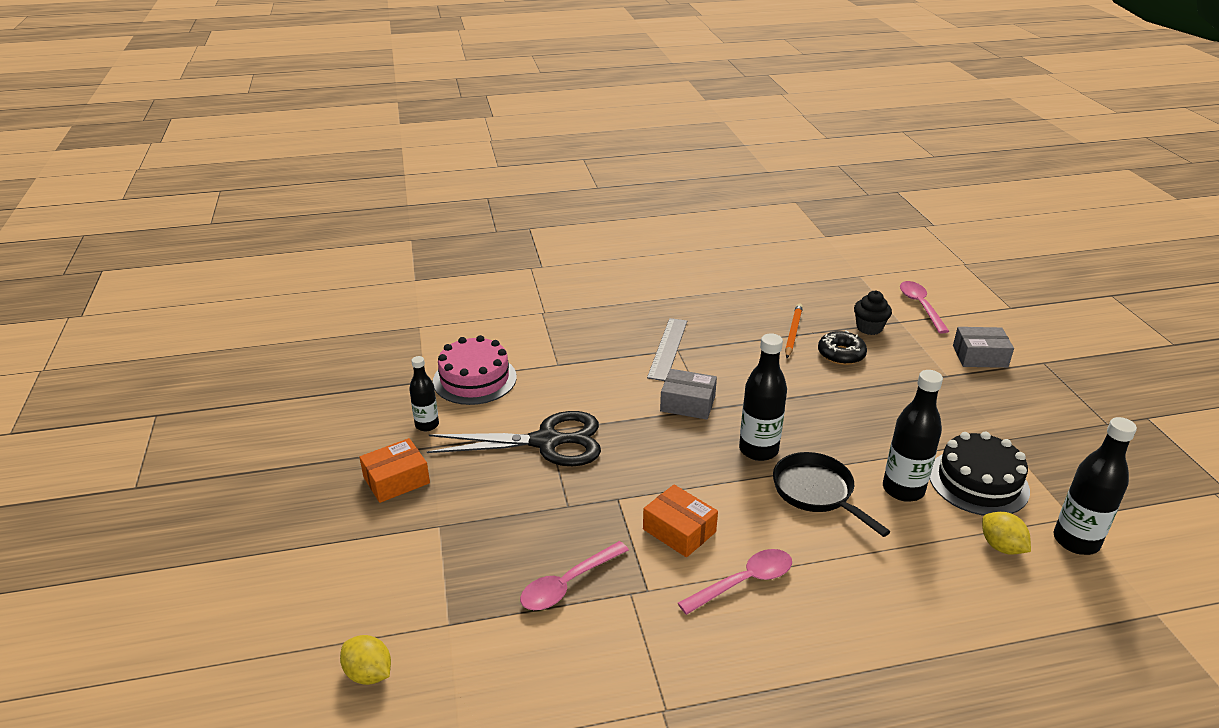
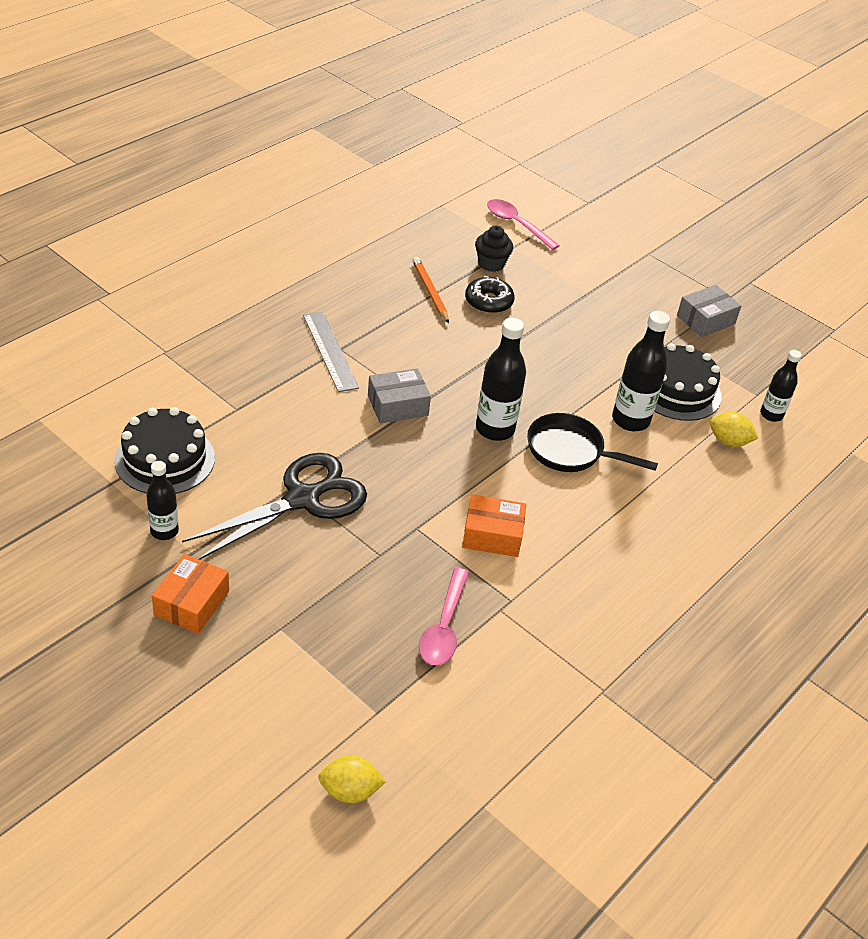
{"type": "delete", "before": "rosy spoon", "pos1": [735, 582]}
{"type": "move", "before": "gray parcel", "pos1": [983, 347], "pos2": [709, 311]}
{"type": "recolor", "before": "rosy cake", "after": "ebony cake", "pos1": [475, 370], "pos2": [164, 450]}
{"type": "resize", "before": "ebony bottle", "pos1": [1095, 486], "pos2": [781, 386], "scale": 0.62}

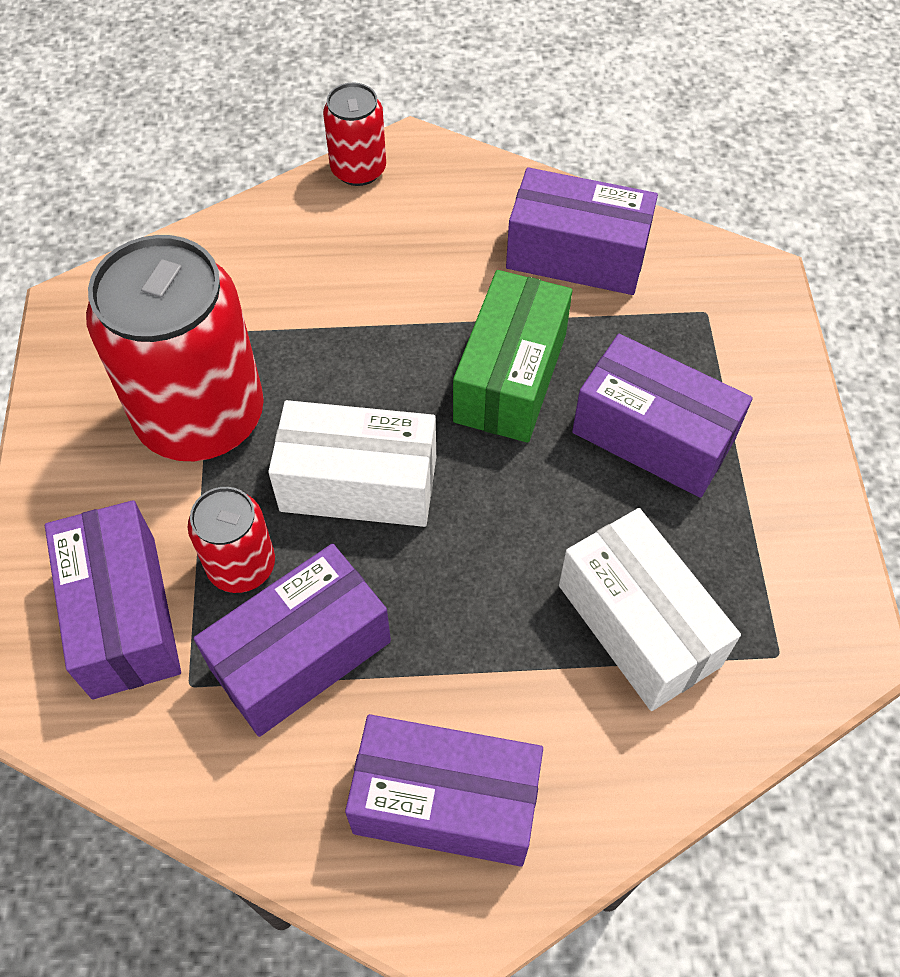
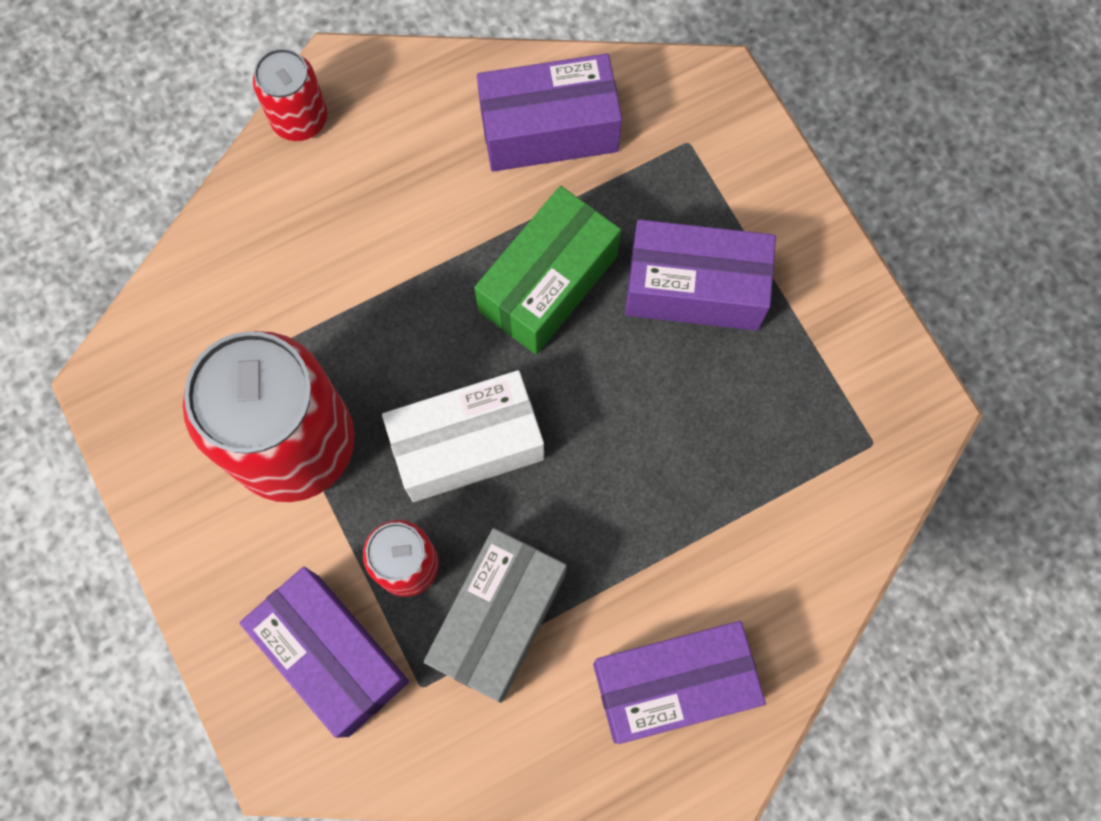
{"type": "delete", "before": "pure white parcel", "pos1": [650, 609]}
{"type": "recolor", "before": "royal purple parcel", "after": "gray parcel", "pos1": [292, 640], "pos2": [495, 615]}
{"type": "rotate", "before": "green parcel", "pos1": [513, 356], "pos2": [547, 270], "turn": 45}

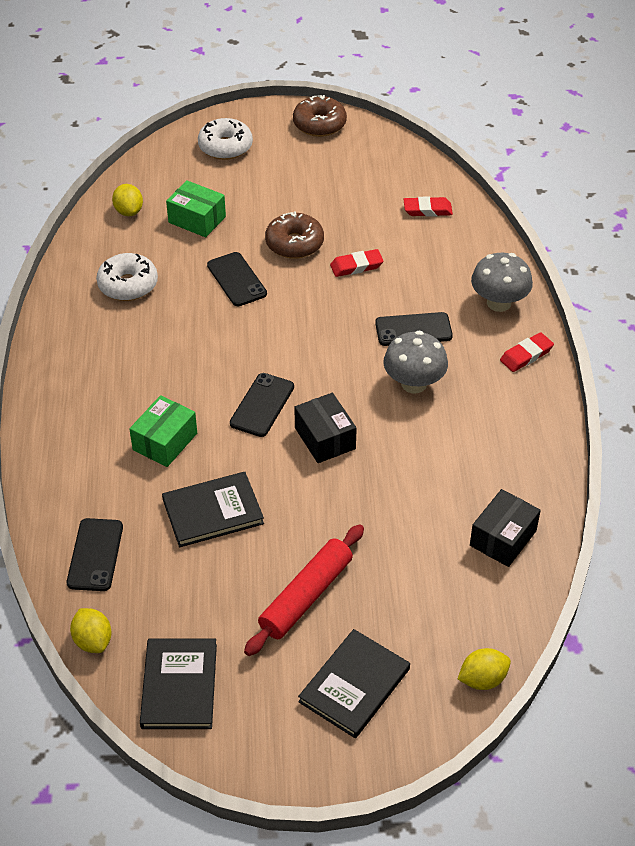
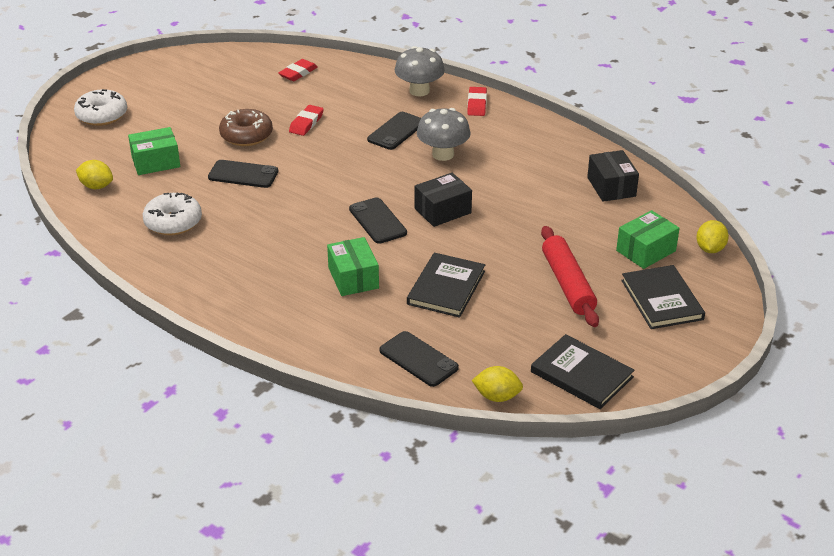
{"type": "delete", "before": "russet glazed donut", "pos1": [320, 116]}
{"type": "insert", "after": "green parcel", "pos2": [648, 239]}
{"type": "rotate", "before": "ebony parcel", "pos1": [325, 428], "pos2": [443, 200], "turn": -45}

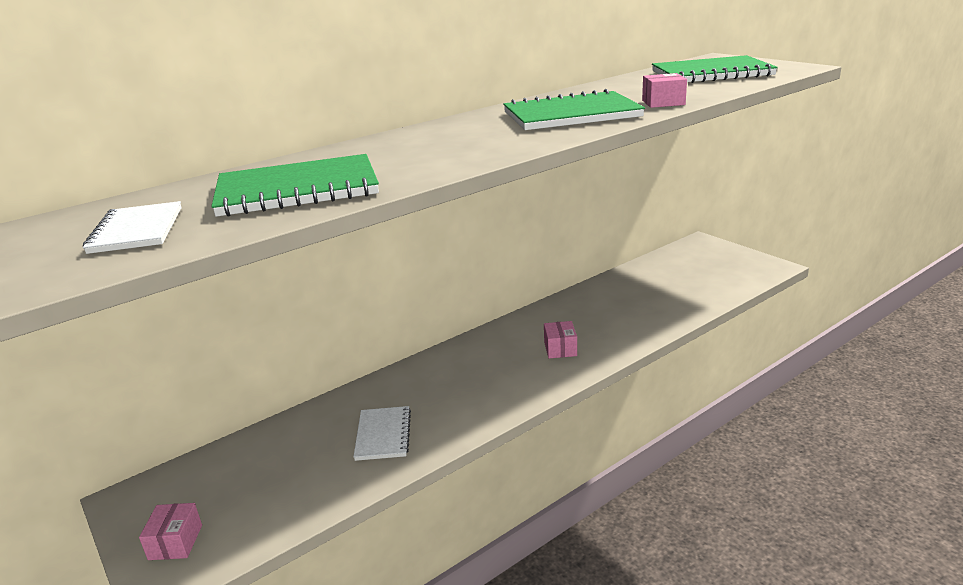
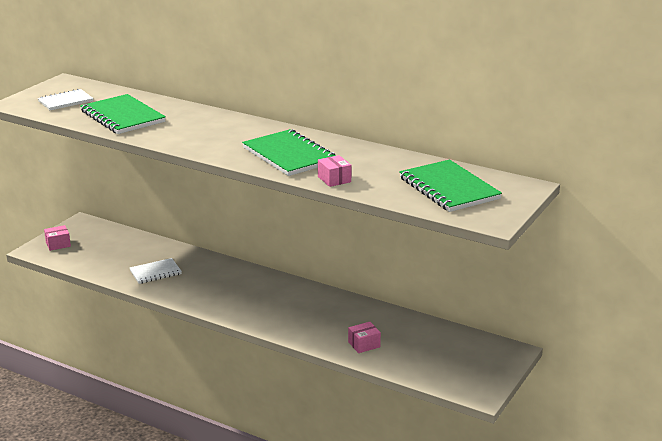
{"type": "move", "before": "rosy parcel", "pos1": [560, 339], "pos2": [364, 337]}

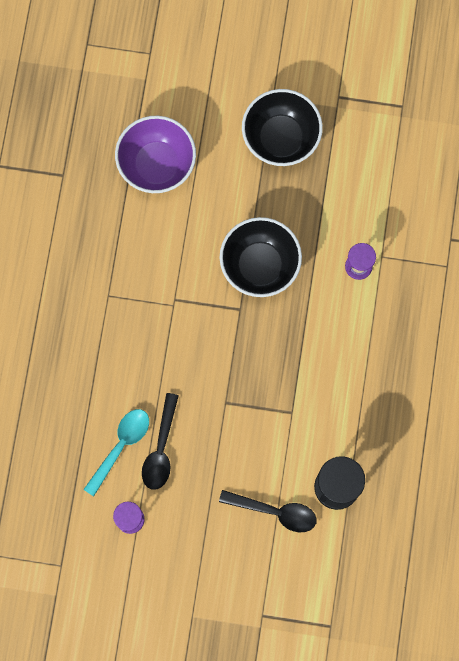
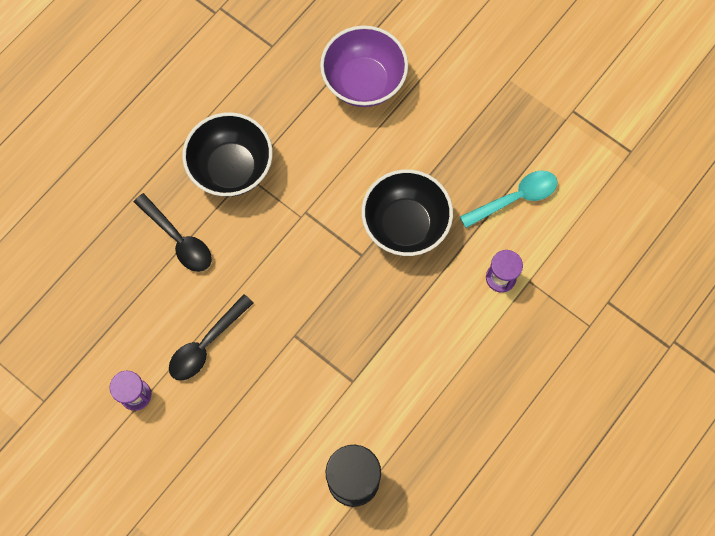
{"type": "move", "before": "aqua spoon", "pos1": [116, 452], "pos2": [509, 199]}
{"type": "move", "before": "ebony spoon", "pos1": [268, 511], "pos2": [173, 232]}
{"type": "move", "before": "ebony deep dish", "pos1": [282, 127], "pos2": [227, 154]}

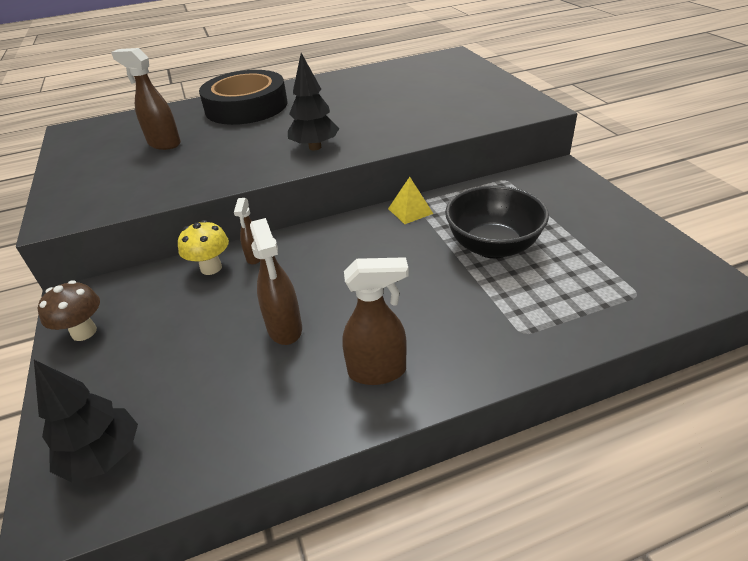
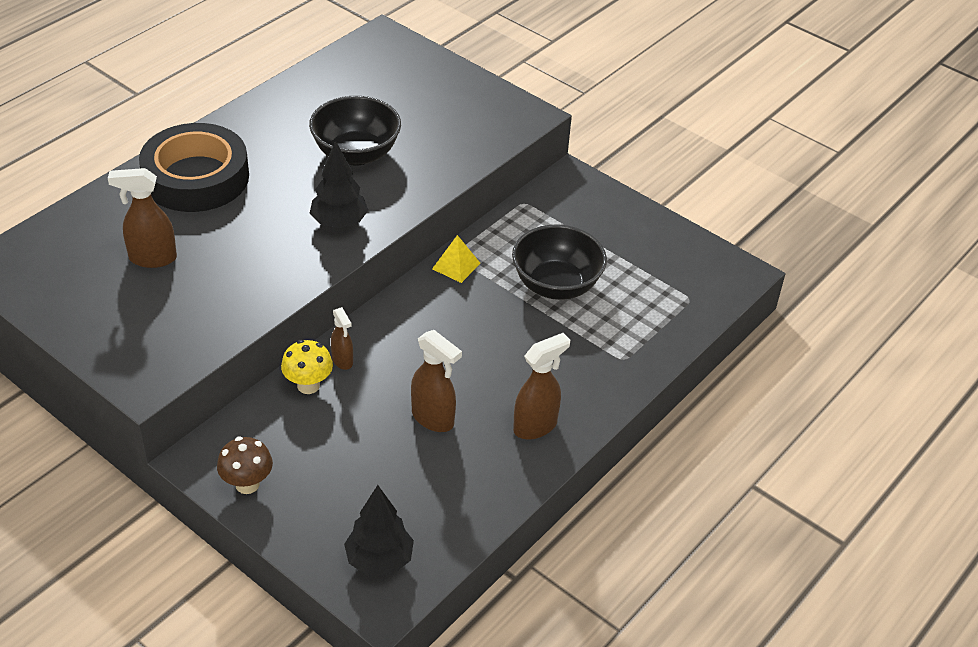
{"type": "insert", "after": "ebony deep dish", "pos2": [355, 131]}

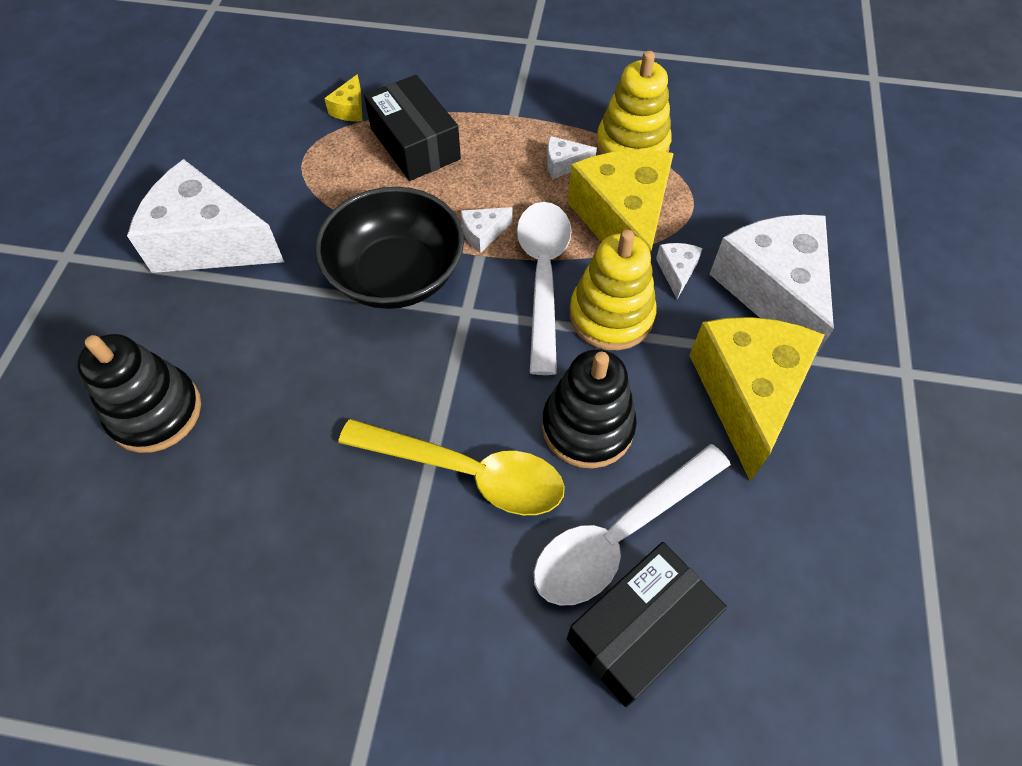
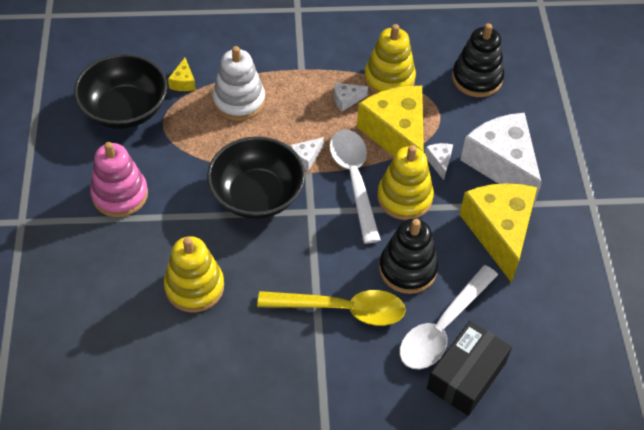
{"type": "insert", "after": "ebony deep dish", "pos2": [120, 91]}
{"type": "insert", "after": "yellow stacking rings", "pos2": [194, 274]}
{"type": "move", "before": "ebony stacking rings", "pos1": [139, 393], "pos2": [478, 60]}
{"type": "replace", "before": "pure white cheese wedge", "after": "rosy stacking rings", "pos1": [205, 216], "pos2": [119, 179]}
{"type": "replace", "before": "ebony parcel", "after": "pure white stacking rings", "pos1": [412, 128], "pos2": [238, 83]}

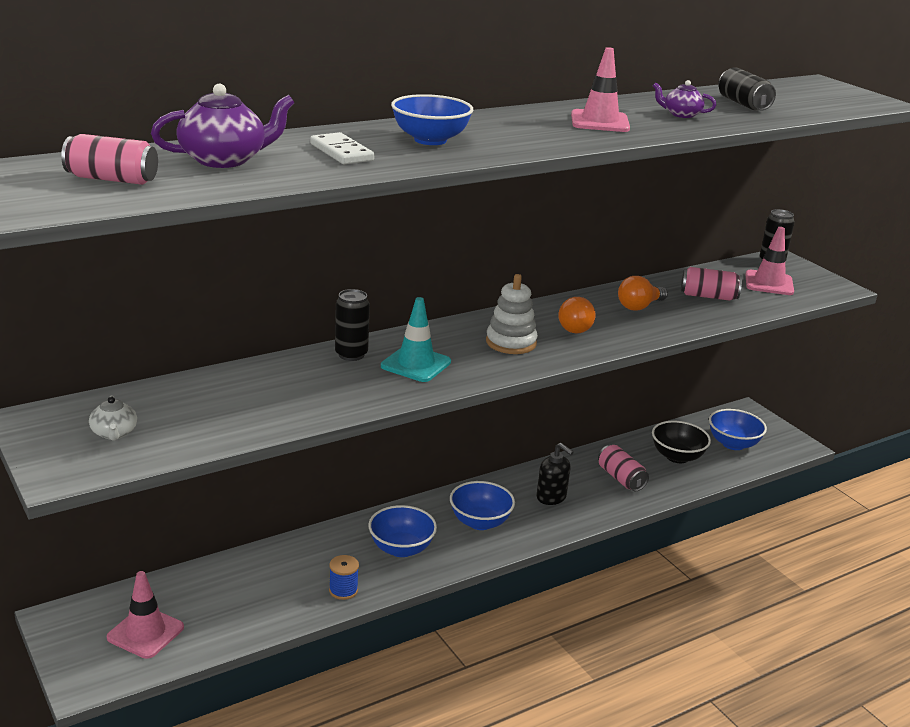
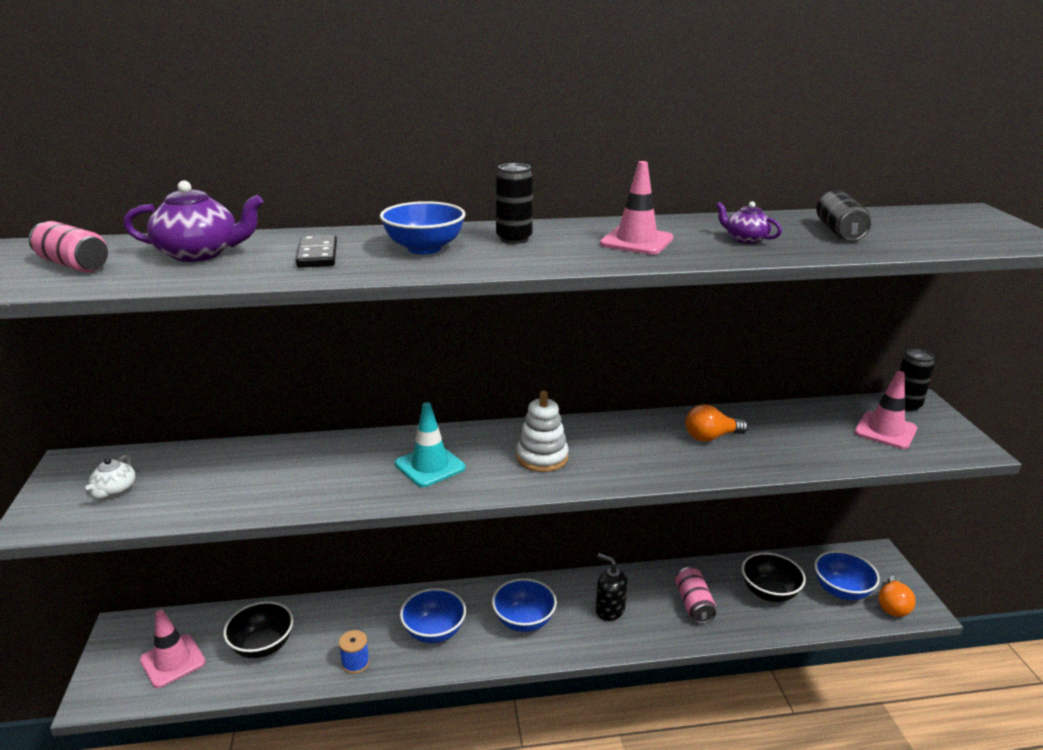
{"type": "delete", "before": "rosy soda can", "pos1": [711, 284]}
{"type": "insert", "after": "ebony deep dish", "pos2": [258, 629]}
{"type": "move", "before": "ebony soda can", "pos1": [352, 325], "pos2": [514, 203]}
{"type": "move", "before": "orange-coloured bulb", "pos1": [577, 315], "pos2": [897, 596]}
{"type": "recolor", "before": "pure white domino piece", "after": "ebony domino piece", "pos1": [342, 148], "pos2": [316, 251]}
{"type": "rotate", "before": "ebony pump bottle", "pos1": [555, 474], "pos2": [612, 587], "turn": 150}

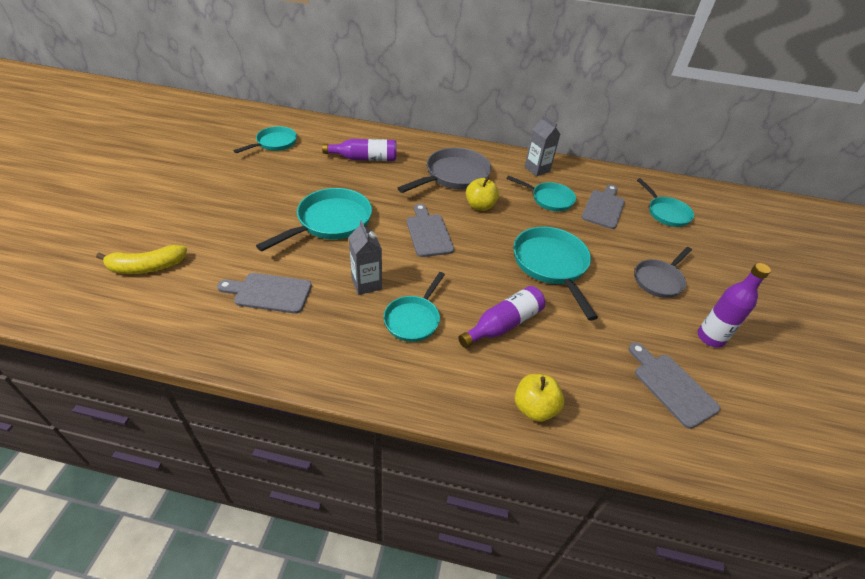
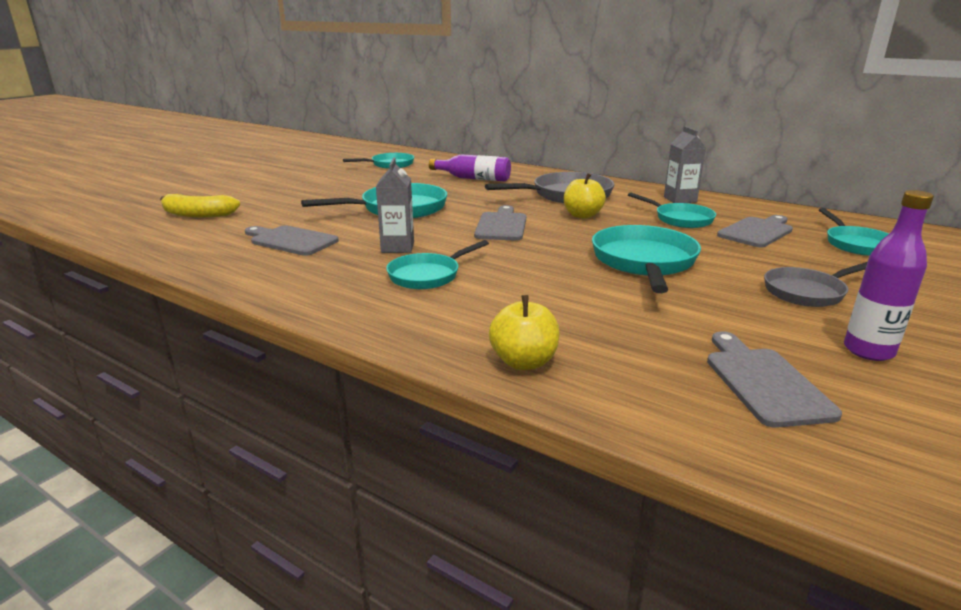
{"type": "delete", "before": "royal purple bottle", "pos1": [501, 317]}

